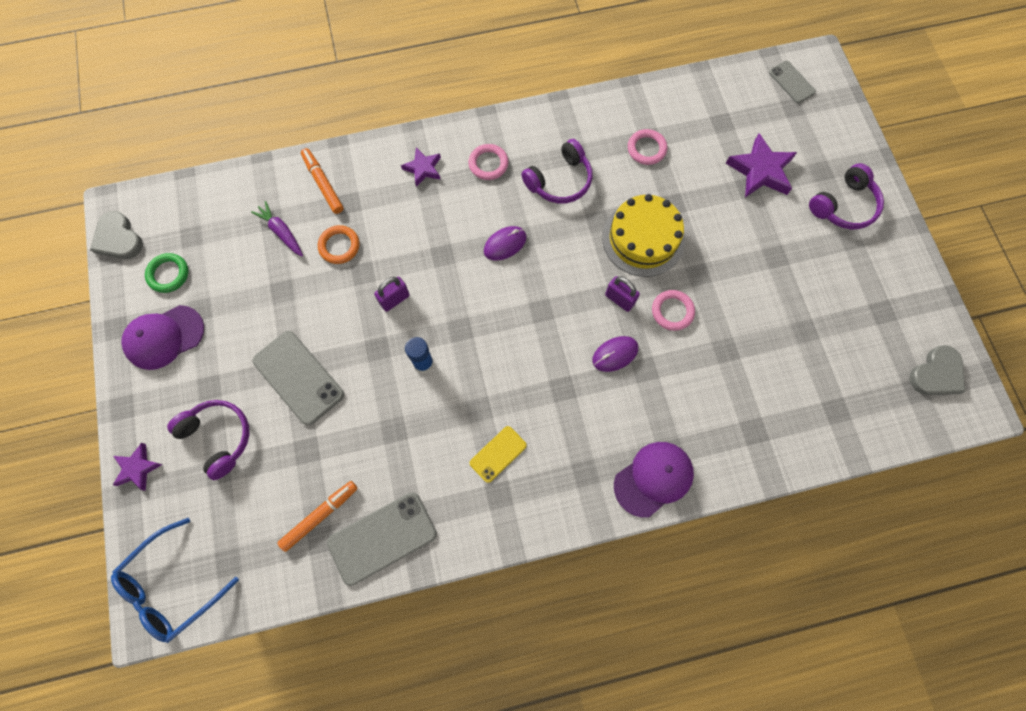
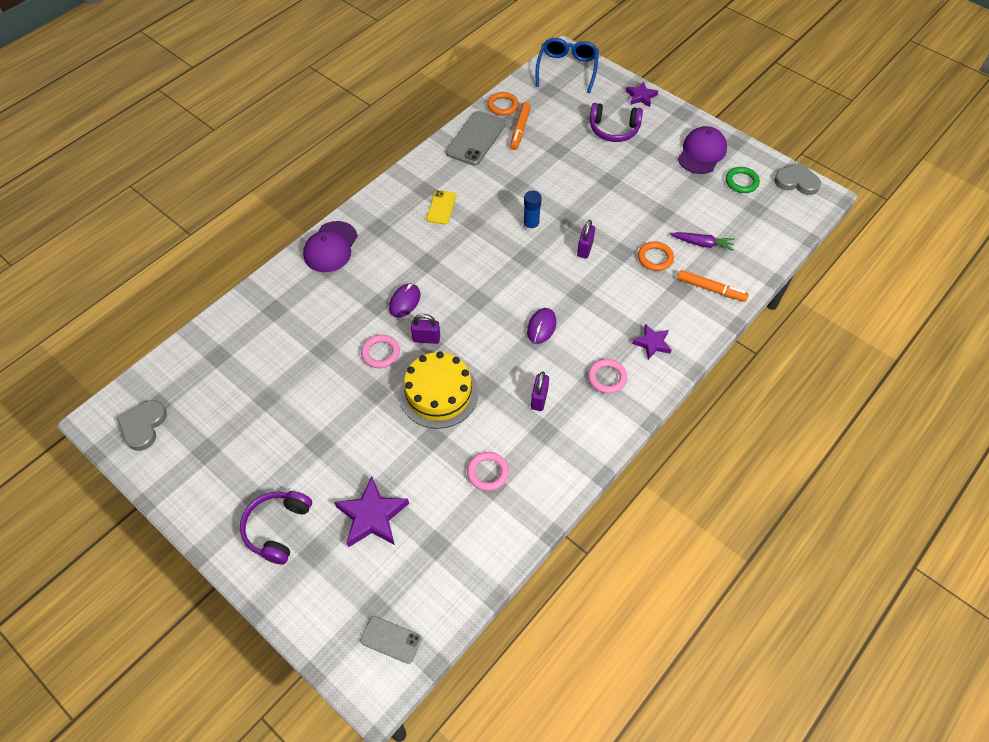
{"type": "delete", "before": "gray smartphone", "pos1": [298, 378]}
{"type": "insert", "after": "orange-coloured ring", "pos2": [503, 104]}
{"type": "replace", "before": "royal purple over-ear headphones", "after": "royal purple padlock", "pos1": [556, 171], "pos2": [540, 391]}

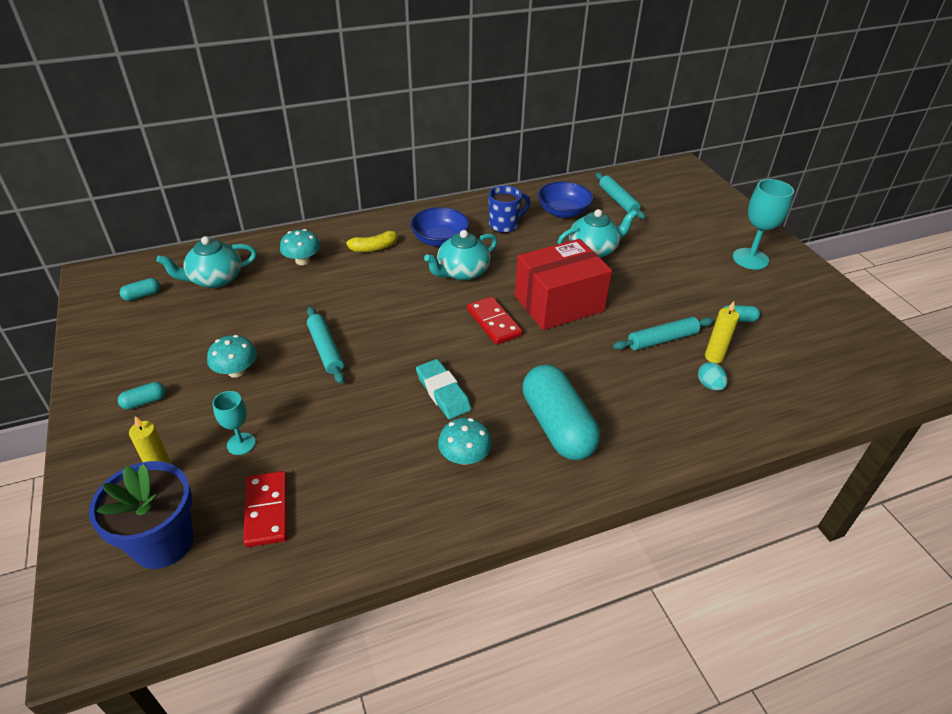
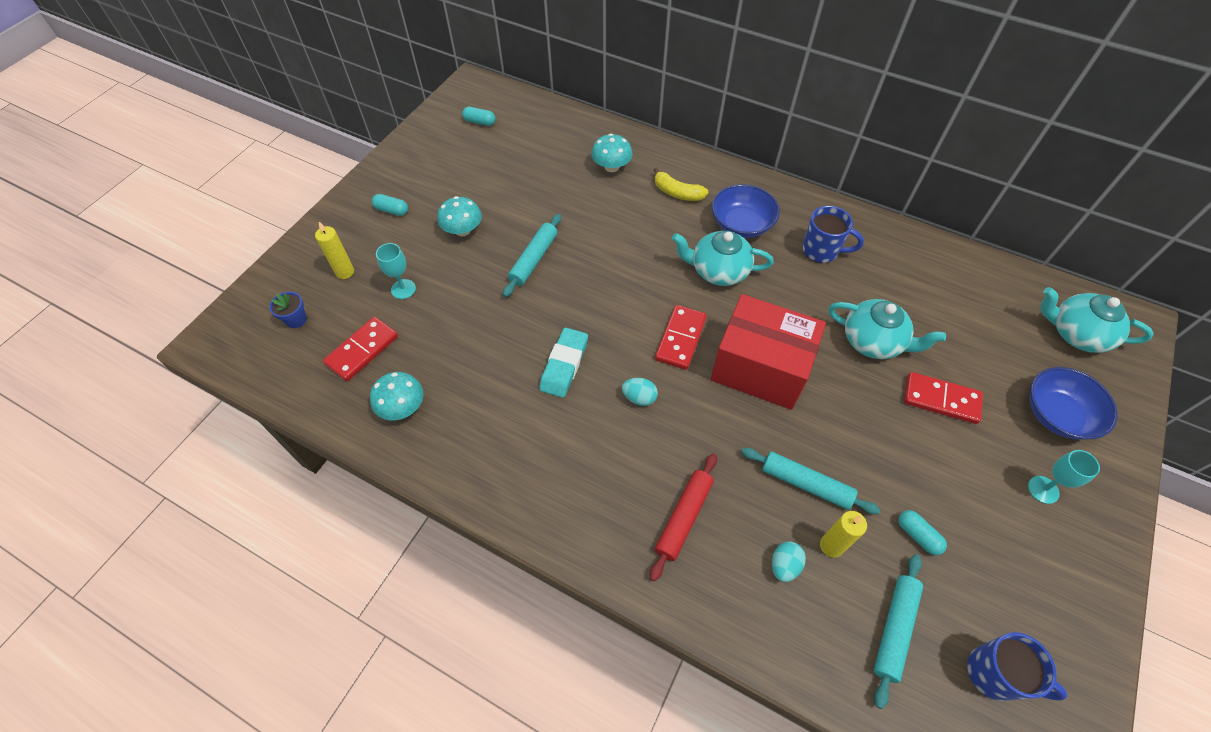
{"type": "delete", "before": "aqua capsule", "pos1": [561, 412]}
{"type": "insert", "after": "aqua egg shape", "pos2": [640, 392]}
{"type": "insert", "after": "red rolling pin", "pos2": [683, 517]}
{"type": "insert", "after": "red domino piece", "pos2": [943, 398]}
{"type": "insert", "after": "royal blue mug", "pos2": [1017, 666]}
{"type": "move", "before": "aqua teapot", "pos1": [207, 262], "pos2": [1097, 320]}
{"type": "move", "before": "aqua mushroom", "pos1": [465, 441], "pos2": [396, 396]}
{"type": "move", "before": "royal blue deep dish", "pos1": [565, 199], "pos2": [1073, 403]}
{"type": "move", "before": "aqua rolling pin", "pos1": [620, 195], "pos2": [898, 631]}
{"type": "resize", "before": "royal blue plant pot", "pos1": [141, 515], "pos2": [288, 310], "scale": 0.44}
{"type": "resize", "before": "aqua chalice", "pos1": [763, 224], "pos2": [1064, 477], "scale": 0.59}

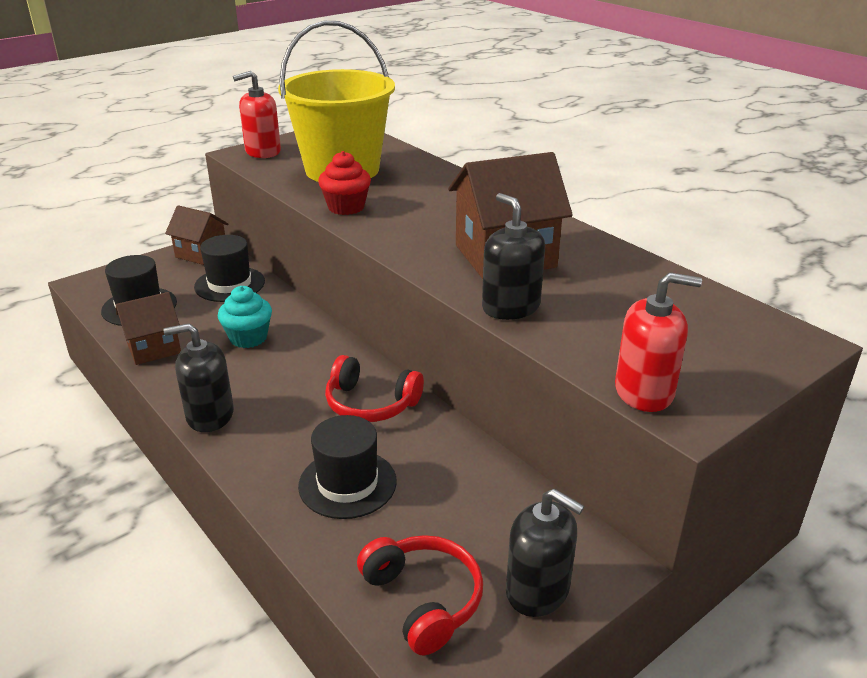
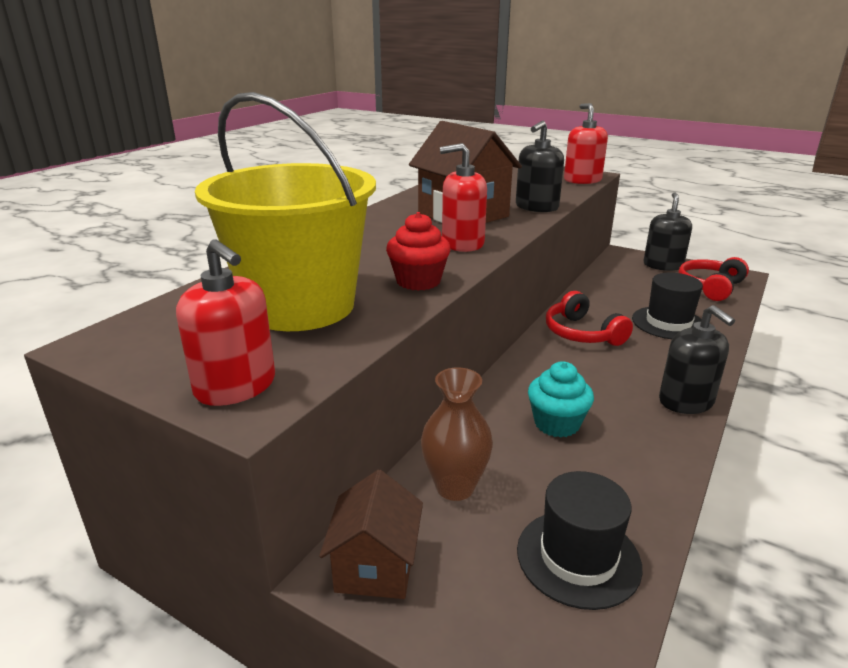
{"type": "delete", "before": "russet cottage", "pos1": [148, 328]}
{"type": "insert", "after": "red pump bottle", "pos2": [463, 197]}
{"type": "replace", "before": "ebony top hat", "after": "russet flower vase", "pos1": [229, 268], "pos2": [457, 434]}
{"type": "rotate", "before": "red over-ear headphones", "pos1": [374, 388], "pos2": [589, 318], "turn": 150}

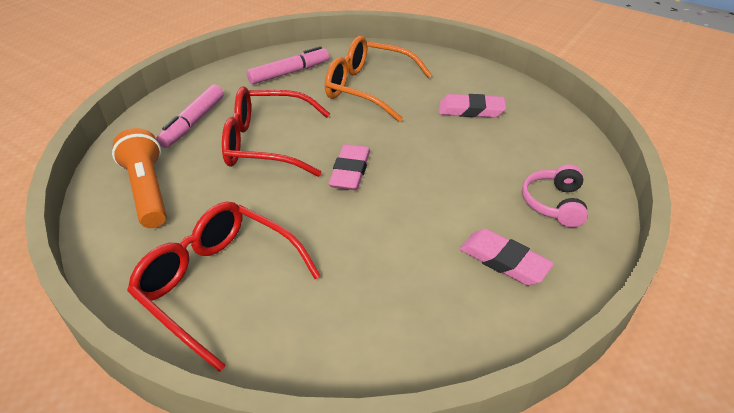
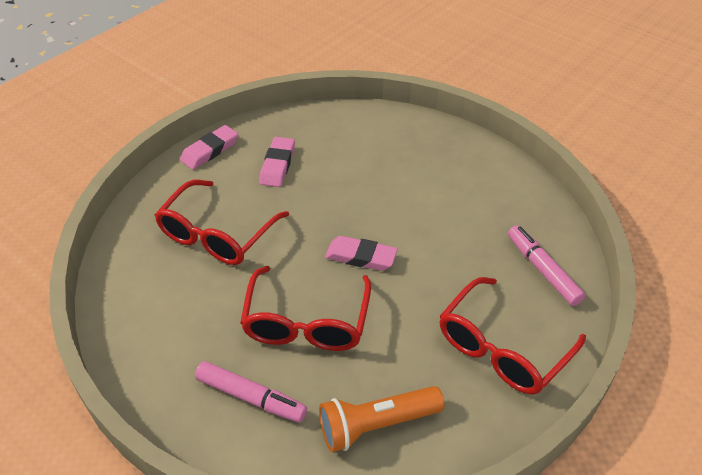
{"type": "delete", "before": "rosy over-ear headphones", "pos1": [555, 196]}
{"type": "move", "before": "rosy felt pen", "pos1": [288, 65], "pos2": [546, 265]}
{"type": "move", "before": "rosy eraser", "pos1": [507, 257], "pos2": [209, 147]}
{"type": "recolor", "before": "orange-coloured spectacles", "after": "red spectacles", "pos1": [378, 79], "pos2": [222, 222]}

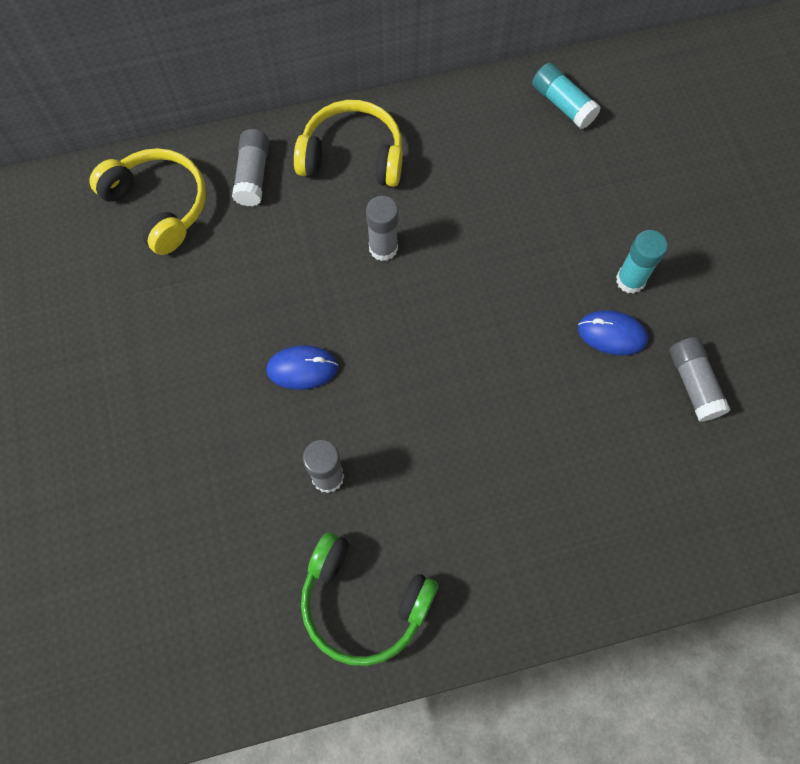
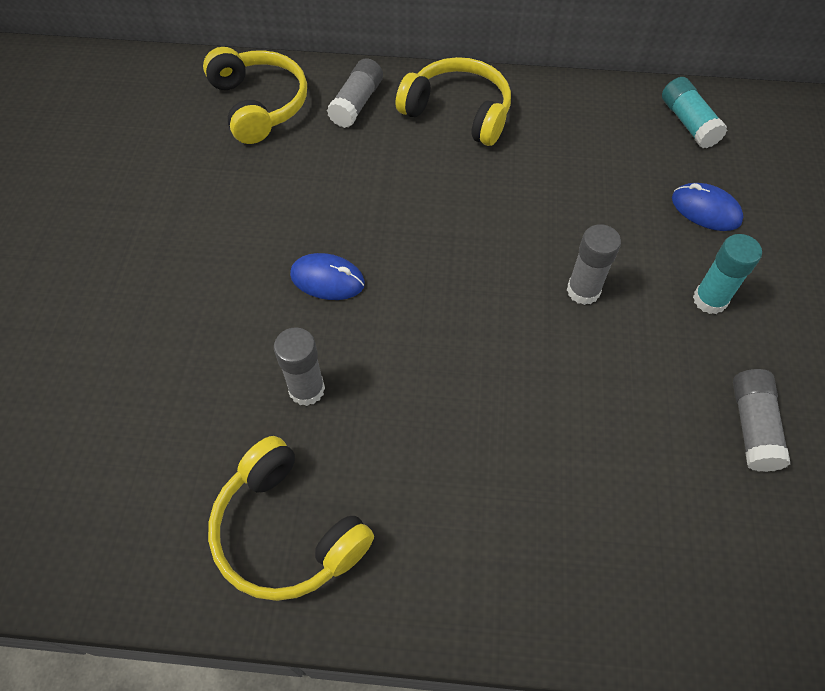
{"type": "move", "before": "gray stick of glue", "pos1": [382, 228], "pos2": [594, 264]}
{"type": "move", "before": "royal blue mouse", "pos1": [613, 333], "pos2": [708, 207]}
{"type": "recolor", "before": "green over-ear headphones", "after": "yellow over-ear headphones", "pos1": [369, 599], "pos2": [291, 518]}

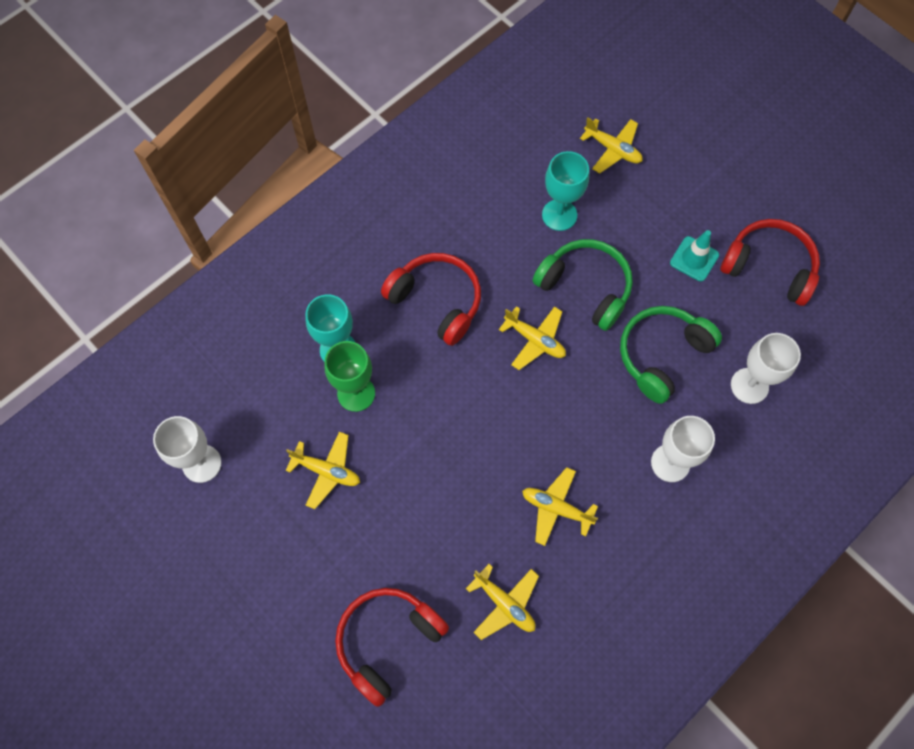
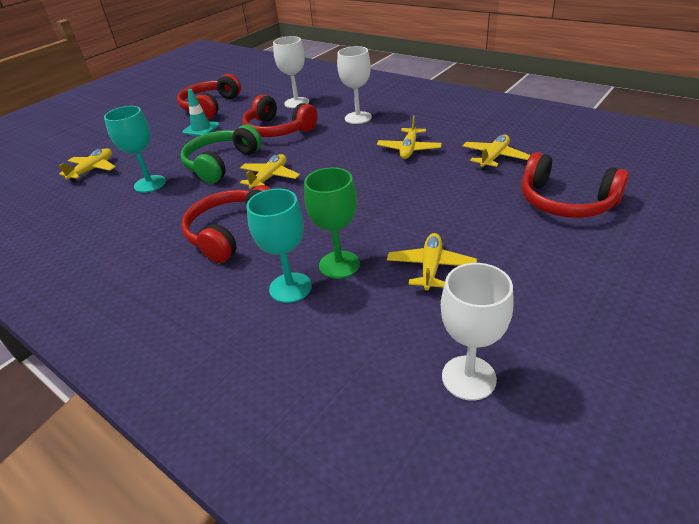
{"type": "recolor", "before": "green over-ear headphones", "after": "red over-ear headphones", "pos1": [671, 355], "pos2": [279, 116]}

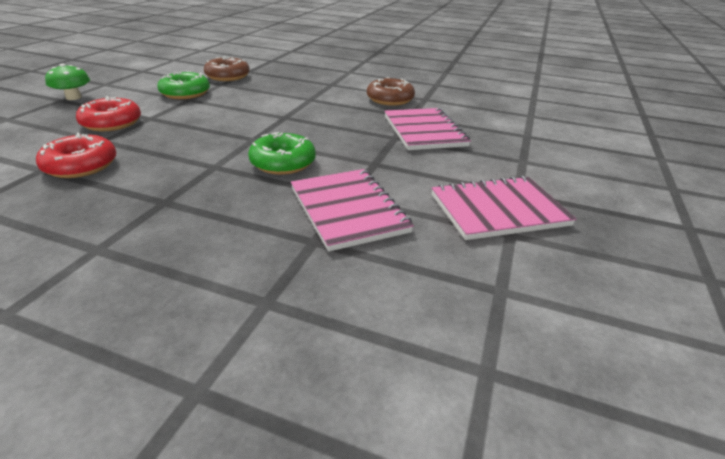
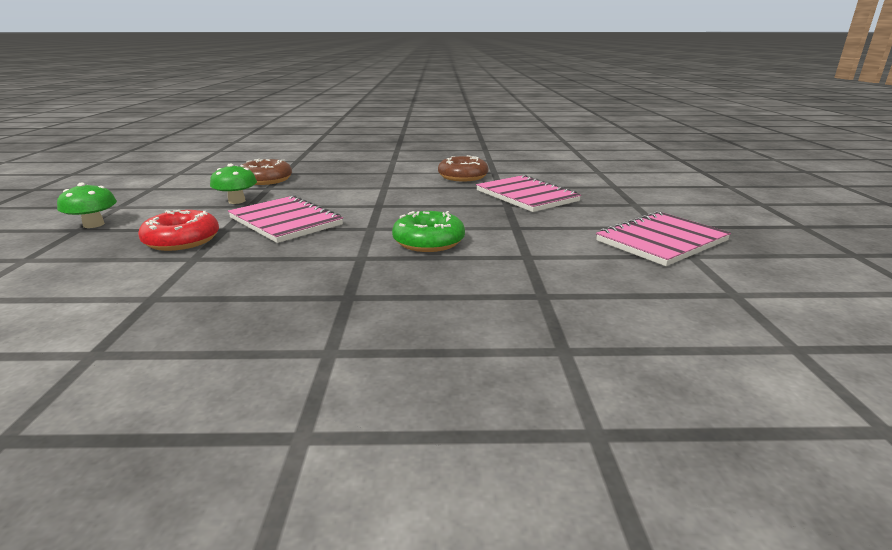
{"type": "delete", "before": "red glazed donut", "pos1": [76, 155]}
{"type": "move", "before": "rosy exercise book", "pos1": [352, 210], "pos2": [285, 219]}
{"type": "replace", "before": "green glazed donut", "after": "green mushroom", "pos1": [183, 85], "pos2": [233, 184]}

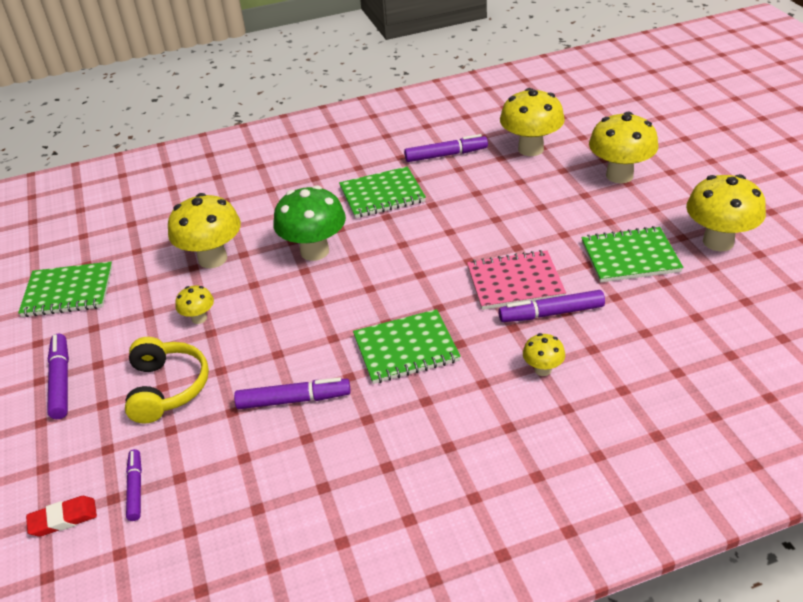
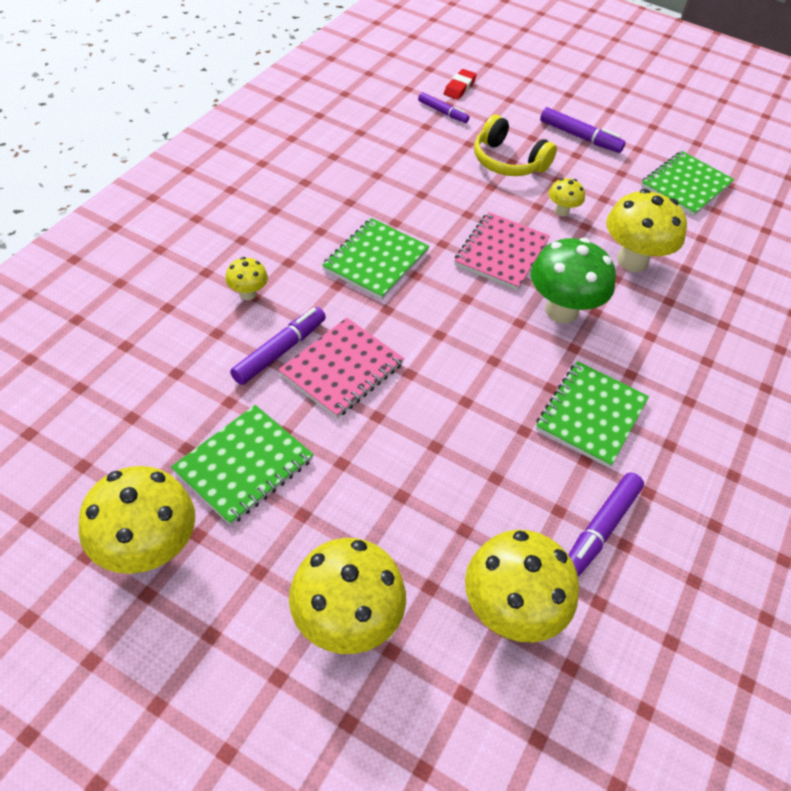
{"type": "delete", "before": "royal purple felt pen", "pos1": [292, 393]}
{"type": "insert", "after": "rosy exercise book", "pos2": [502, 251]}

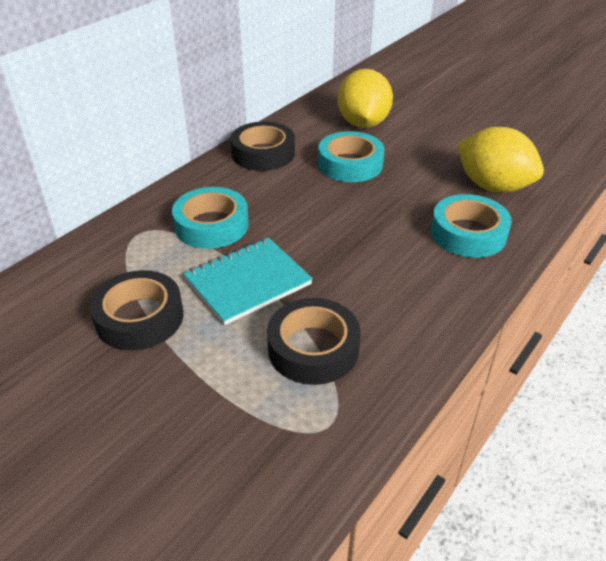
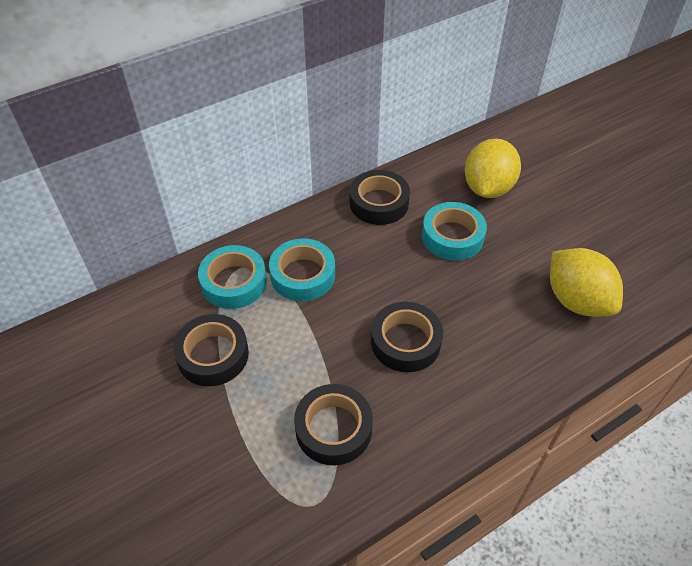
{"type": "delete", "before": "aqua exercise book", "pos1": [248, 281]}
{"type": "insert", "after": "ebony sticky tape", "pos2": [407, 337]}
{"type": "move", "before": "aqua sticky tape", "pos1": [471, 226], "pos2": [232, 277]}

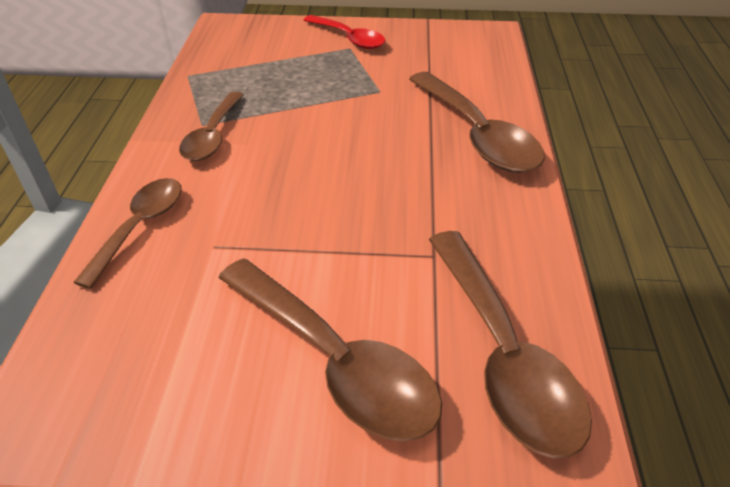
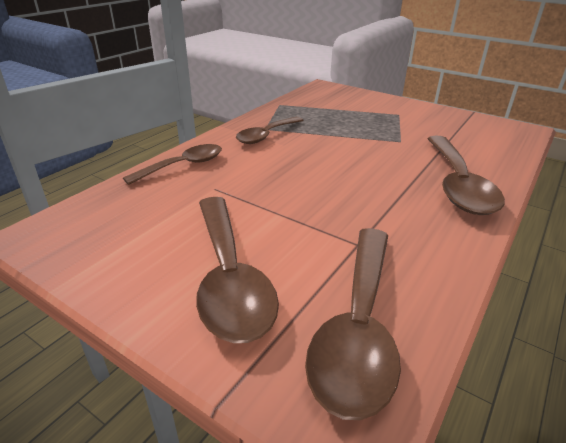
{"type": "delete", "before": "red spoon", "pos1": [344, 32]}

